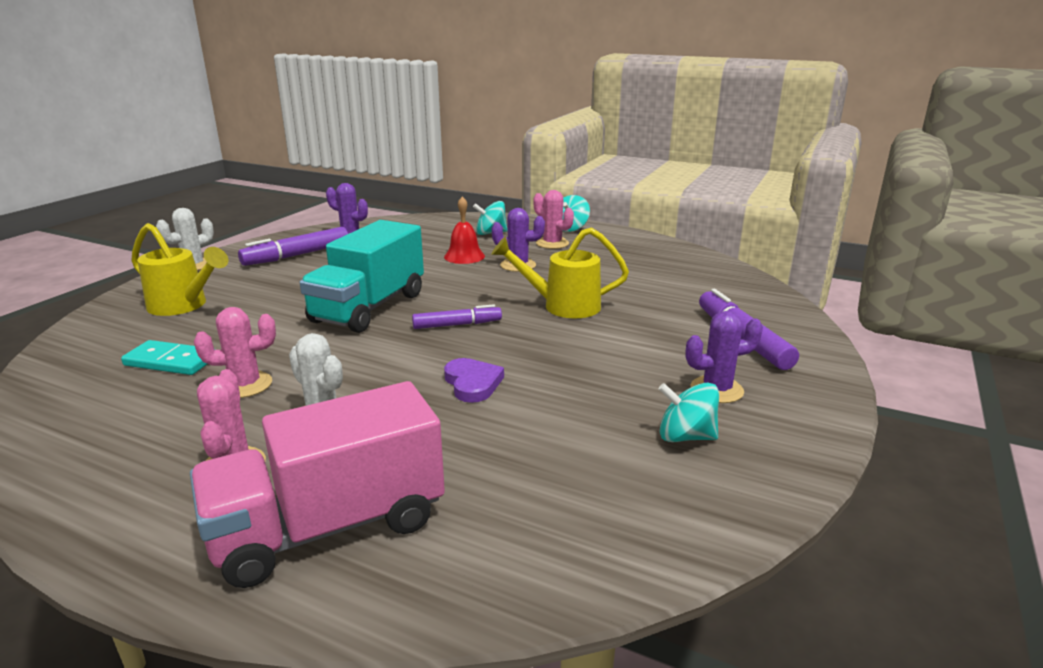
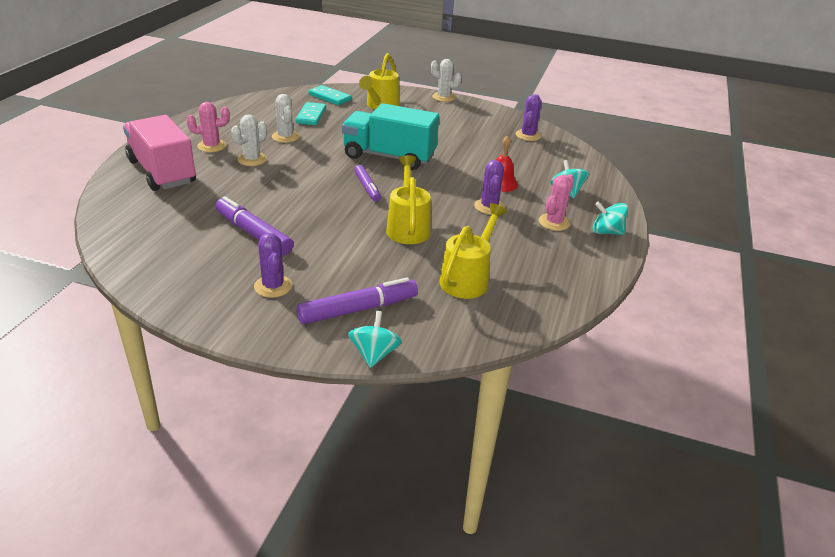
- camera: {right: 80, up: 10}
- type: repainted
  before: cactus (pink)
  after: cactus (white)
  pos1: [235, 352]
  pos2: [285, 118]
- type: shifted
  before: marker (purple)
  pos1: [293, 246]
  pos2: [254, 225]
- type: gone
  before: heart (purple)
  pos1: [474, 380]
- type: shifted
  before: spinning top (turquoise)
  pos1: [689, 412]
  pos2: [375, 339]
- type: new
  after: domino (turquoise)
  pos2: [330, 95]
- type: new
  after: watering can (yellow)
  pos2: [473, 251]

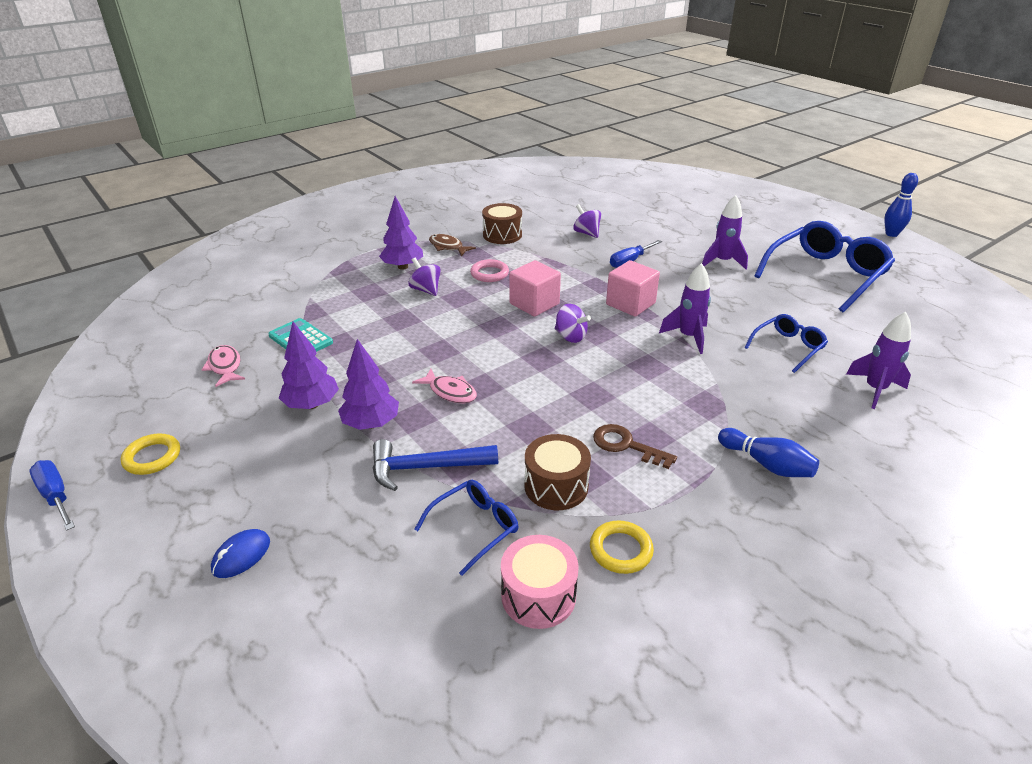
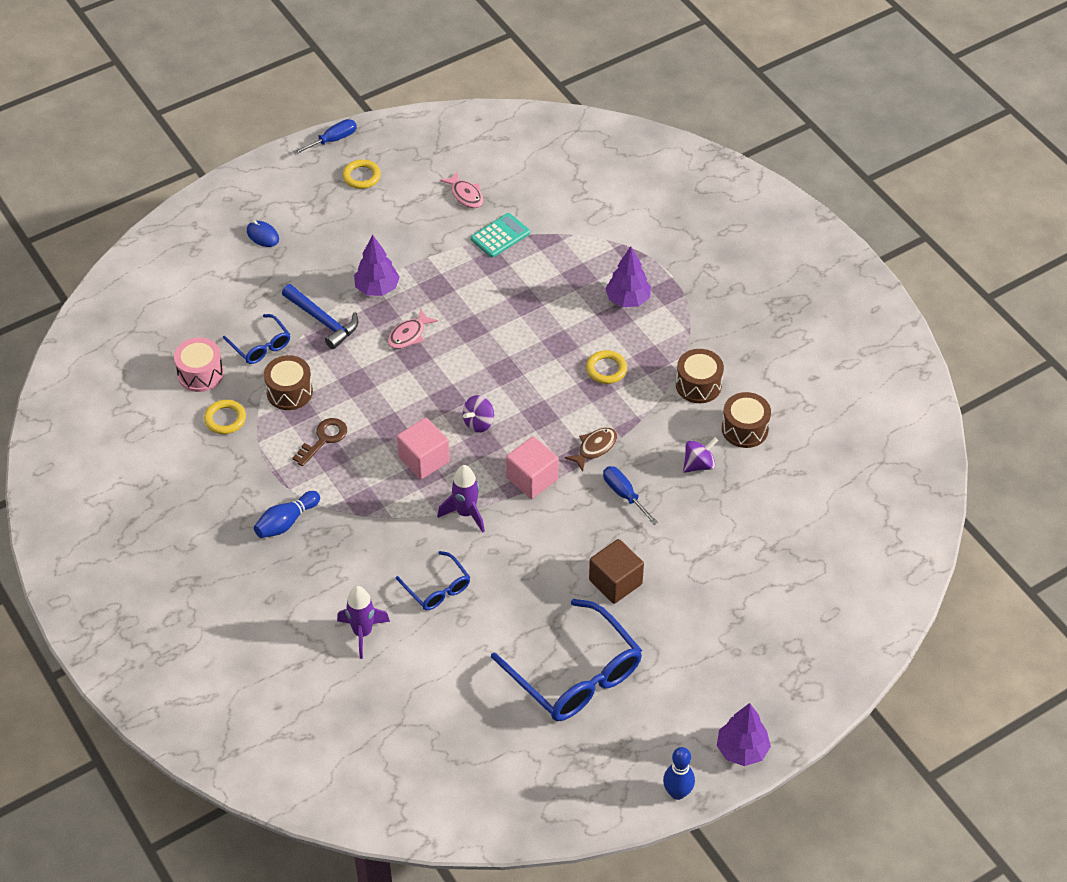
- camera: {right: 95, up: 15}
- type: rotated
  before: fish (pink)
  pos1: [223, 366]
  pos2: [462, 189]
  turn: 75
- type: shifted
  before: tree (purple)
  pos1: [309, 365]
  pos2: [744, 734]
- type: rotated
  before: hammer (blue)
  pos1: [435, 465]
  pos2: [320, 316]
  turn: 135
- type: gone
  before: spinning top (purple)
  pos1: [424, 277]
- type: shifted
  before: fish (brown)
  pos1: [452, 245]
  pos2: [591, 450]
- type: repainted
  before: ring (pink)
  after: ring (yellow)
  pos1: [489, 270]
  pos2: [606, 367]
- type: shifted
  before: cube (pink)
  pos1: [535, 288]
  pos2: [423, 448]
- type: swapped
  before: rocket (purple)
  after: cube (brown)
  pos1: [725, 232]
  pos2: [616, 571]
- type: new
  after: drum (brown)
  pos2: [746, 420]

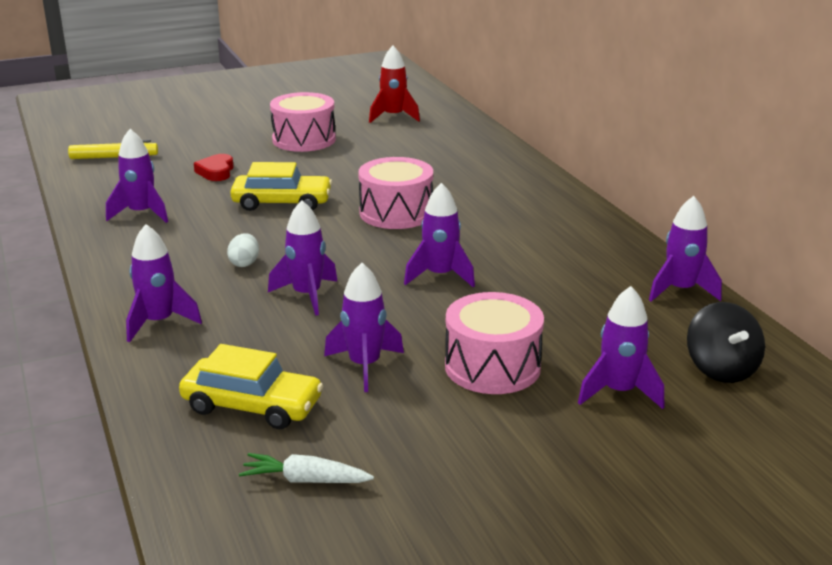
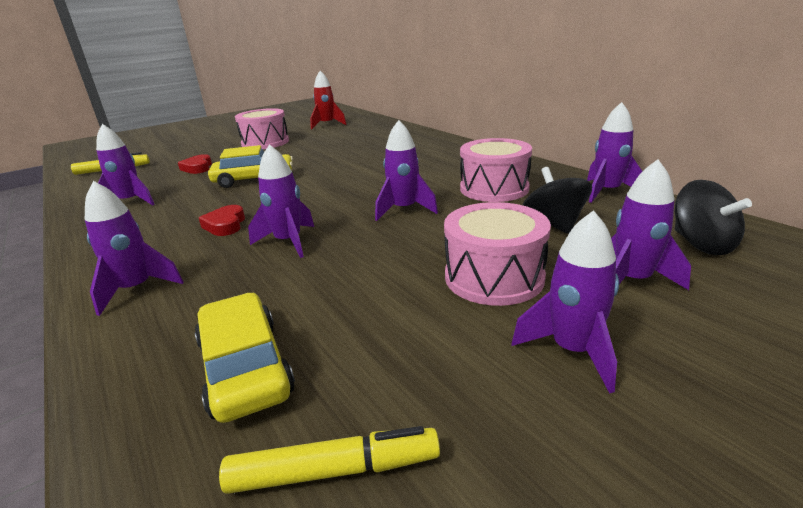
- camera: {right: -10, up: 0}
- type: rotated
  before: car (yellow)
  pos1: [251, 386]
  pos2: [245, 358]
  turn: -120
- type: swapped
  before: egg (white)
  after: heart (red)
  pos1: [243, 250]
  pos2: [222, 220]
- type: swapped
  before: carrot (white)
  after: marker (yellow)
  pos1: [306, 468]
  pos2: [329, 460]
- type: shifted
  before: rocket (purple)
  pos1: [364, 327]
  pos2: [565, 301]
- type: shifted
  before: drum (pink)
  pos1: [395, 193]
  pos2: [496, 170]
- type: new
  after: spinning top (black)
  pos2: [557, 200]

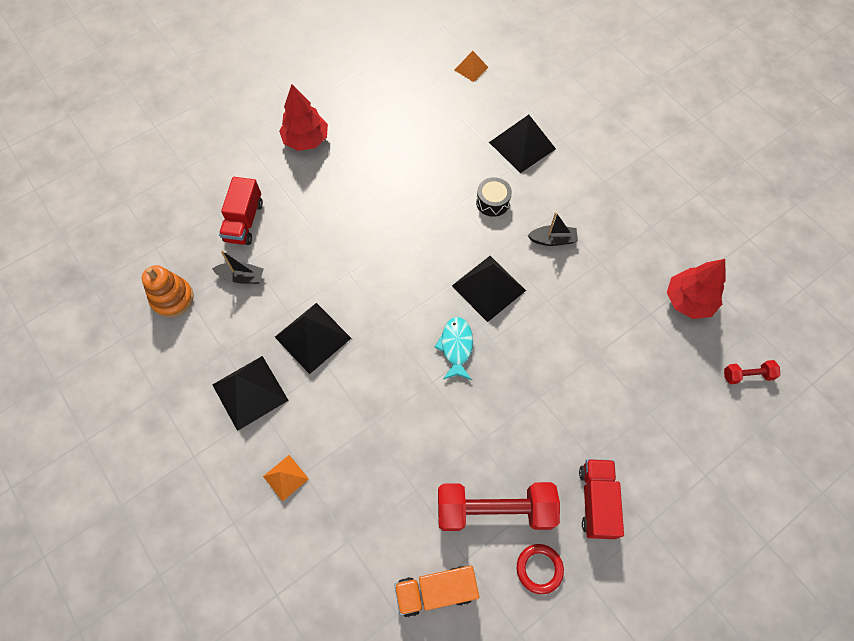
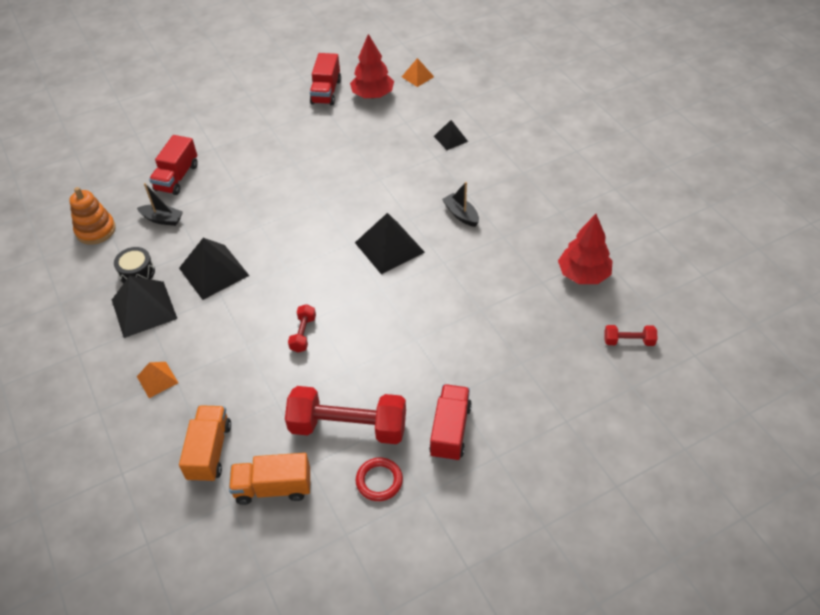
- camera: {right: 10, up: -15}
- type: shifted
  before: tree (red)
  pos1: [303, 117]
  pos2: [372, 66]
- type: gone
  before: fish (turquoise)
  pos1: [453, 348]
- type: shifted
  before: drum (black)
  pos1: [494, 197]
  pos2: [134, 265]
- type: scaled
  before: pyramid (black)
  pos1: [522, 144]
  pos2: [451, 135]
  scale: 0.55
- type: rotated
  before: boat (black)
  pos1: [553, 229]
  pos2: [460, 204]
  turn: -135
- type: new
  after: truck (orange)
  pos2: [205, 443]
- type: new
  after: dumbbell (red)
  pos2: [302, 328]
- type: new
  after: truck (red)
  pos2: [325, 79]

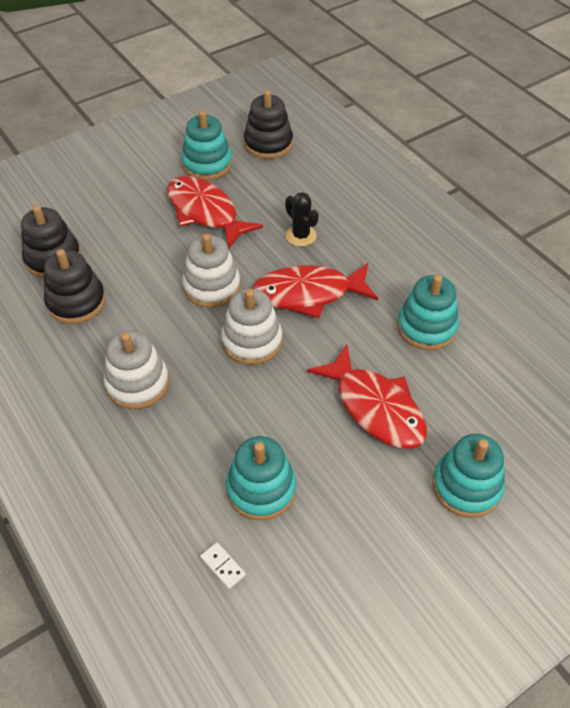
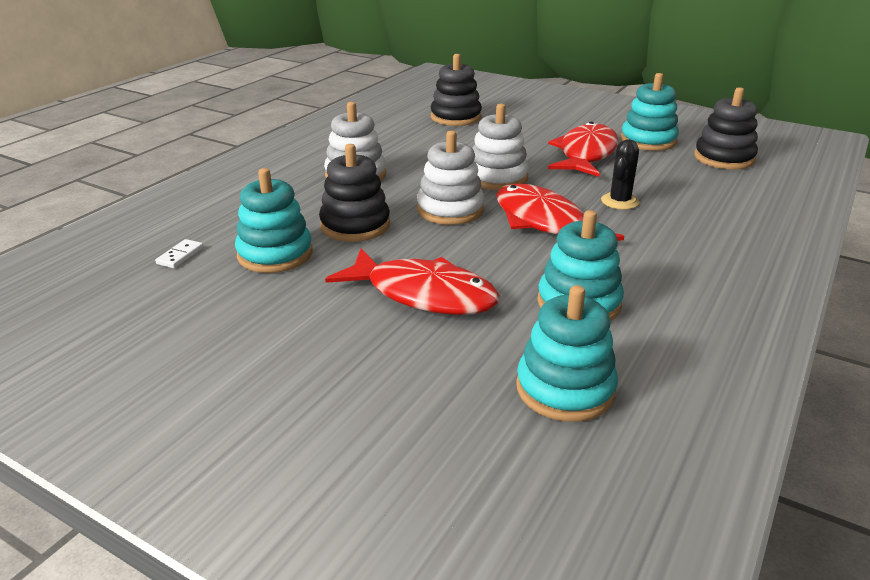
- camera: {right: 65, up: -20}
- type: shifted
  before: stacking toy (black)
  pos1: [75, 286]
  pos2: [354, 193]
- type: rotated
  before: fish (red)
  pos1: [367, 396]
  pos2: [412, 282]
  turn: -90
- type: shifted
  before: stacking toy (turquoise)
  pos1: [468, 476]
  pos2: [567, 353]

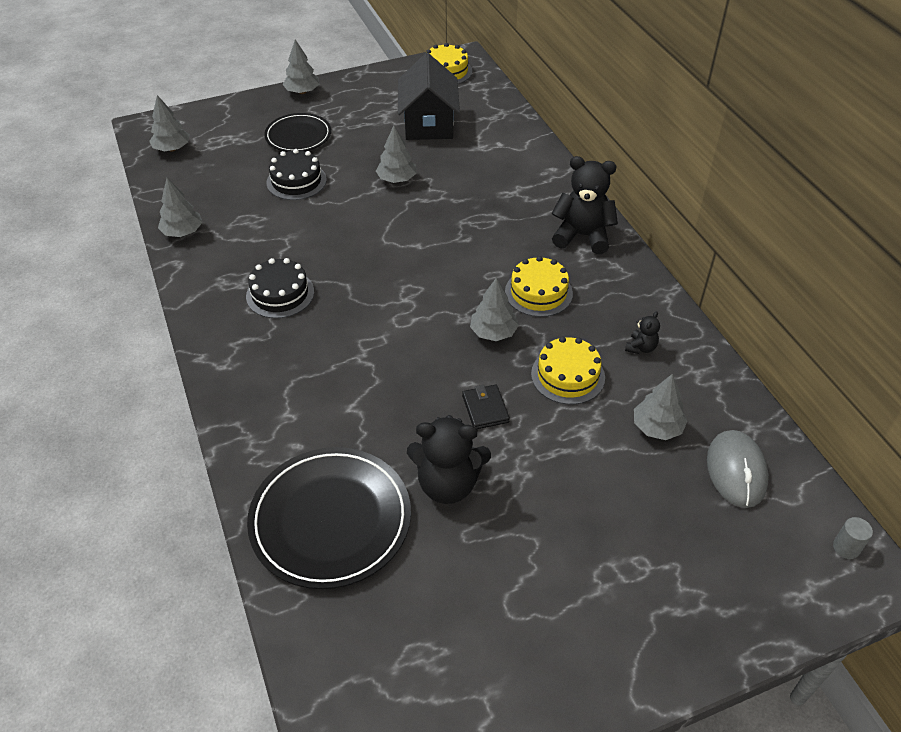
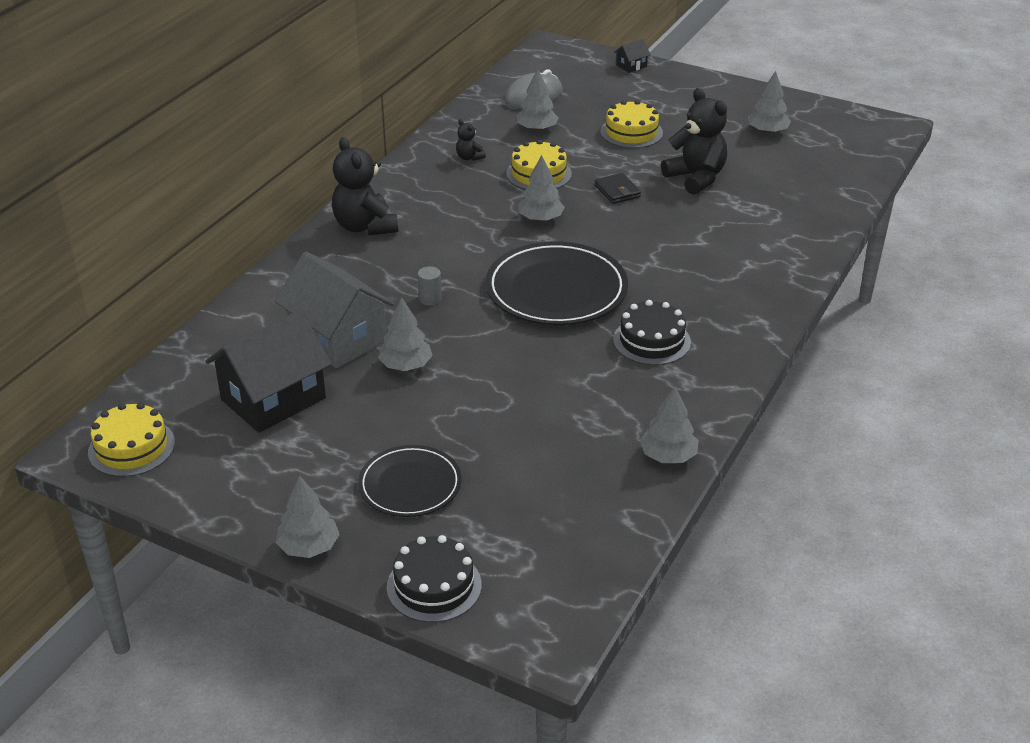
- camera: {right: -130, up: -10}
- type: shifted
  before: tree (grey)
  pos1: [169, 123]
  pos2: [769, 102]
- type: shifted
  before: plate (black)
  pos1: [329, 518]
  pos2: [557, 283]
- type: shifted
  before: cake (black)
  pos1: [297, 174]
  pos2: [434, 579]
- type: rotated
  before: wallet (black)
  pos1: [486, 407]
  pos2: [618, 188]
  turn: -60
- type: shifted
  before: cake (yellow)
  pos1: [539, 286]
  pos2: [631, 124]
- type: rotated
  before: teddy bear (black)
  pos1: [642, 332]
  pos2: [471, 140]
  turn: -120
- type: shifted
  before: cylinder (grey)
  pos1: [853, 538]
  pos2: [430, 286]
- type: new
  after: house (grey)
  pos2: [334, 310]
- type: new
  after: house (black)
  pos2: [632, 56]

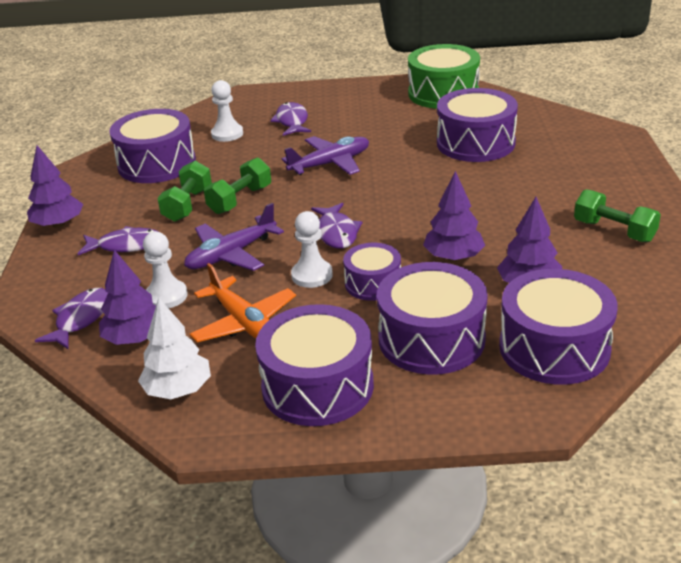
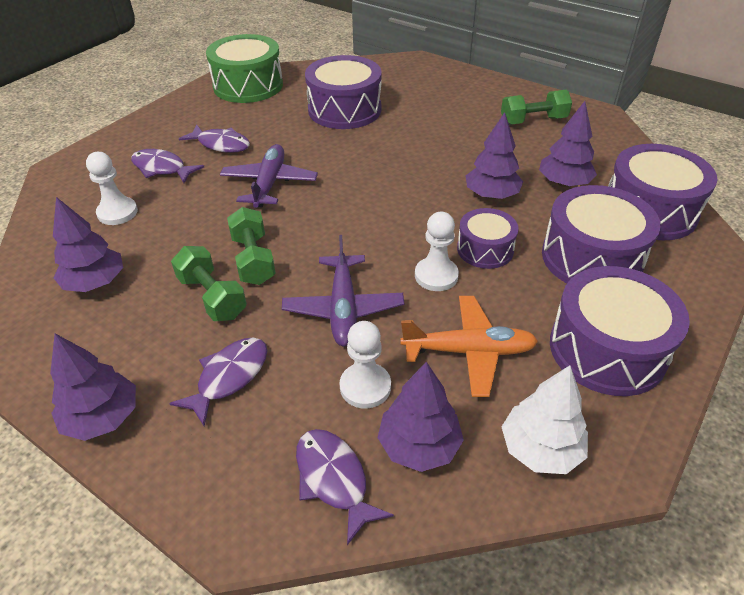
- camera: {right: -55, up: 10}
- type: swapped
  before: drum (purple)
  after: tree (purple)
  pos1: [152, 146]
  pos2: [88, 244]
- type: shifted
  before: fish (purple)
  pos1: [336, 226]
  pos2: [214, 138]

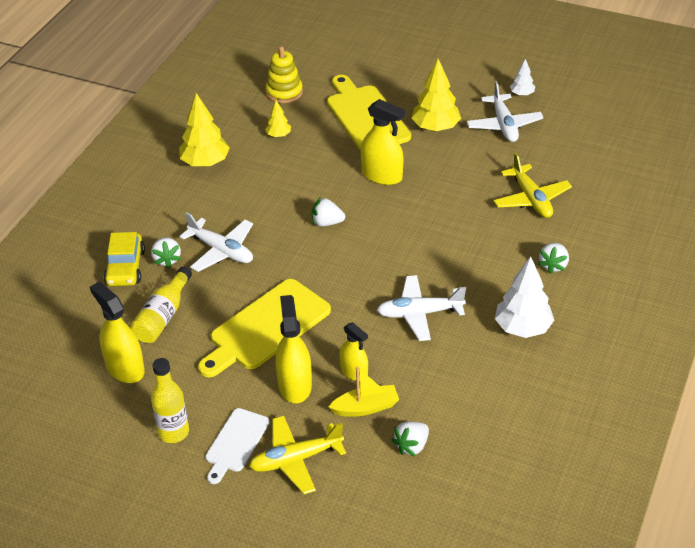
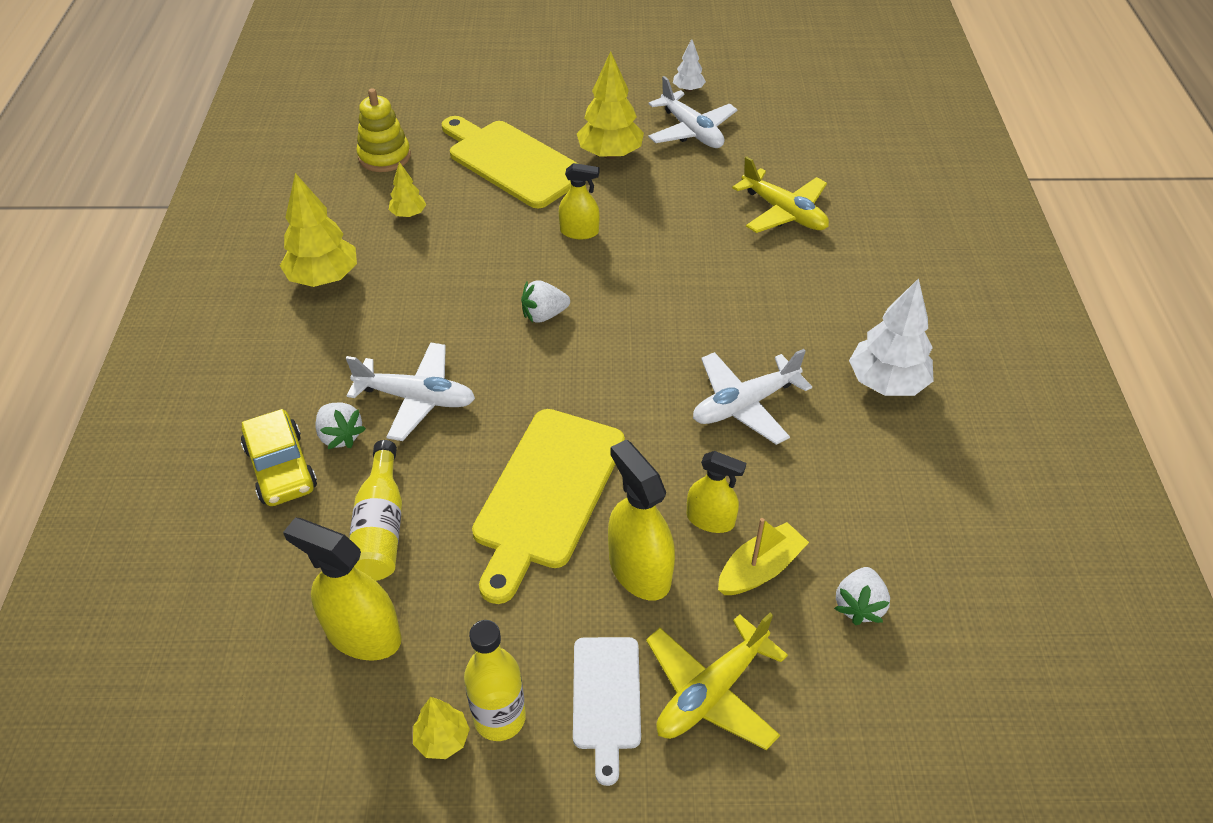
- camera: {right: -25, up: 5}
- type: scaled
  before: spray bottle (yellow)
  pos1: [383, 142]
  pos2: [579, 201]
  scale: 0.64
- type: gone
  before: strawberry (white)
  pos1: [553, 258]
- type: new
  after: tree (yellow)
  pos2: [441, 728]

